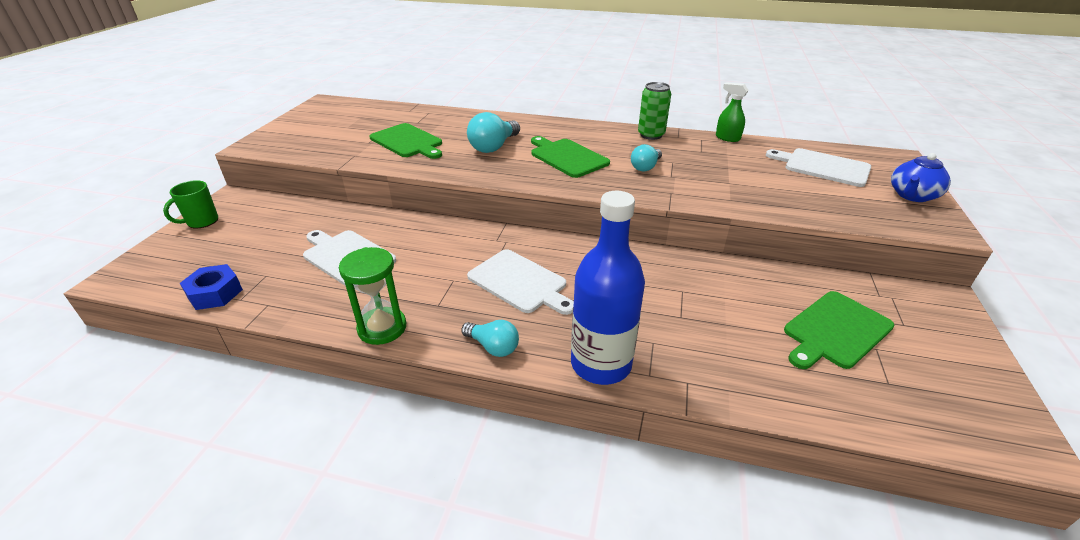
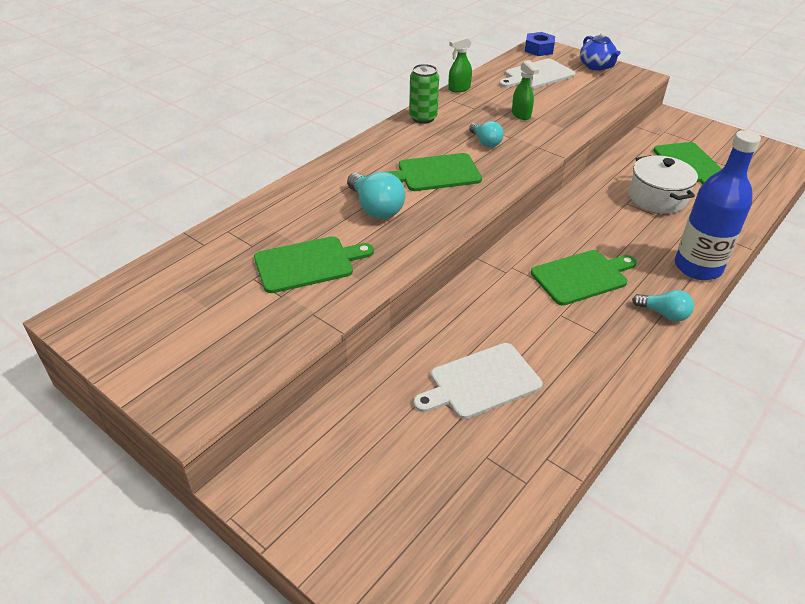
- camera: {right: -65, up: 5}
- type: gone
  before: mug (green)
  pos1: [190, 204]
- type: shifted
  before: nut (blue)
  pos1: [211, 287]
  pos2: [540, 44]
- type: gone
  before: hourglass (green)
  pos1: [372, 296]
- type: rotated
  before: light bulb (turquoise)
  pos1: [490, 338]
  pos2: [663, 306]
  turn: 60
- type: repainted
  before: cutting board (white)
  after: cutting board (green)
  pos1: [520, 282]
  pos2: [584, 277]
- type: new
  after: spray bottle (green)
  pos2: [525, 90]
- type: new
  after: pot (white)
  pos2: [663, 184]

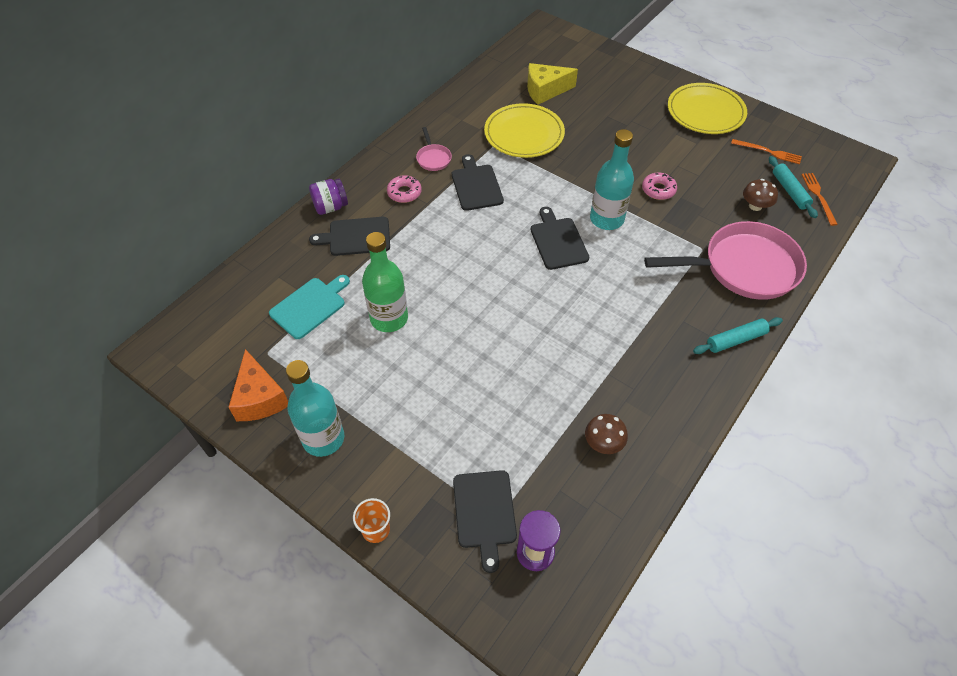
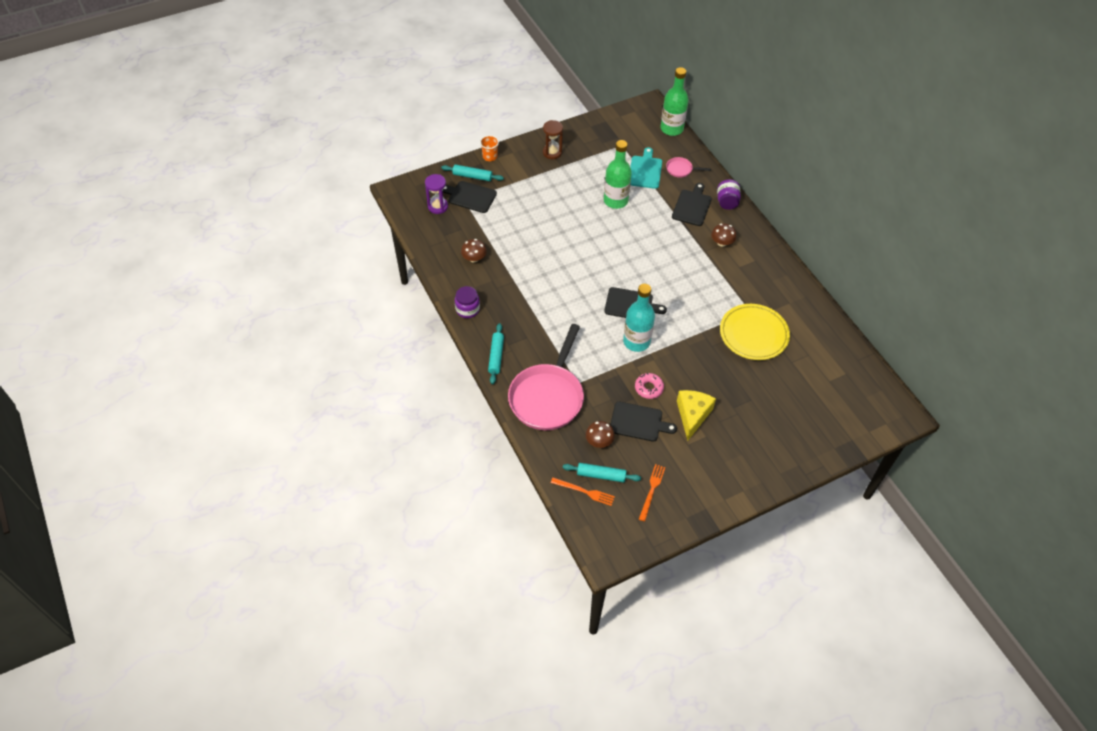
- camera: {right: 115, up: 0}
- type: gone
  before: cheese (orange)
  pos1: [258, 385]
- type: rotated
  before: cutting board (turquoise)
  pos1: [309, 307]
  pos2: [646, 168]
  turn: -150
- type: swapped
  before: bottle (turquoise)
  after: hourglass (brown)
  pos1: [315, 408]
  pos2: [553, 139]
- type: swapped
  before: donut (pink)
  after: mushroom (brown)
  pos1: [404, 189]
  pos2: [723, 235]
- type: shifted
  before: pan (pink)
  pos1: [434, 149]
  pos2: [688, 167]
- type: shifted
  before: cutting board (black)
  pos1: [478, 182]
  pos2: [643, 422]
- type: shifted
  before: cheese (yellow)
  pos1: [552, 84]
  pos2: [696, 415]
- type: gone
  before: plate (yellow)
  pos1: [707, 108]
- type: rotated
  before: fork (orange)
  pos1: [766, 151]
  pos2: [652, 492]
  turn: 150
- type: new
  after: rolling pin (turquoise)
  pos2: [472, 172]
- type: new
  after: jar (purple)
  pos2: [467, 302]
- type: new
  after: bottle (green)
  pos2: [675, 101]

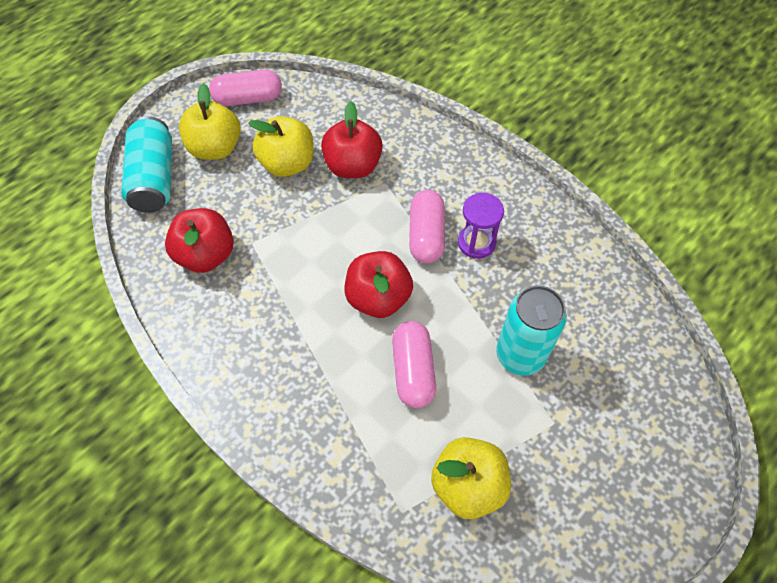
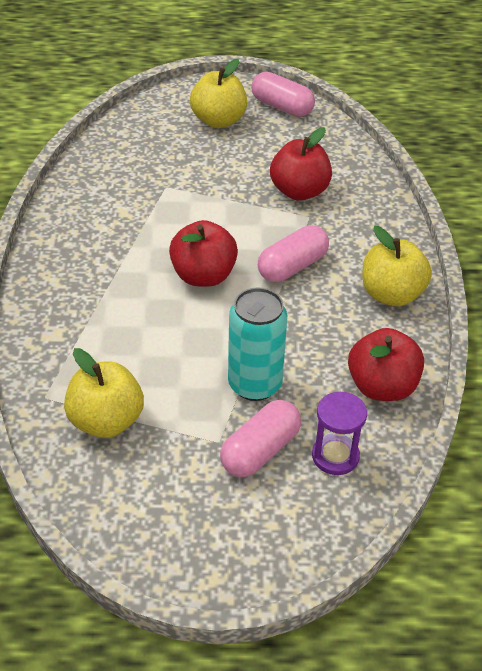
- camera: {right: 45, up: -15}
- type: gone
  before: can (turquoise)
  pos1: [146, 164]
- type: shifted
  before: apple (red)
  pos1: [199, 240]
  pos2: [386, 364]
- type: shifted
  before: apple (yellow)
  pos1: [281, 146]
  pos2: [397, 266]
- type: shifted
  before: capsule (pink)
  pos1: [414, 364]
  pos2: [260, 438]
- type: shifted
  before: hourglass (purple)
  pos1: [481, 226]
  pos2: [339, 433]

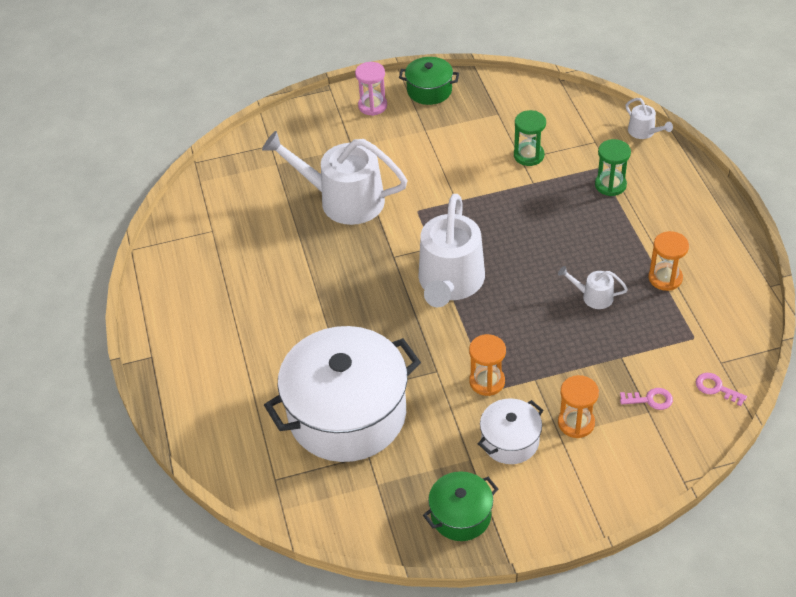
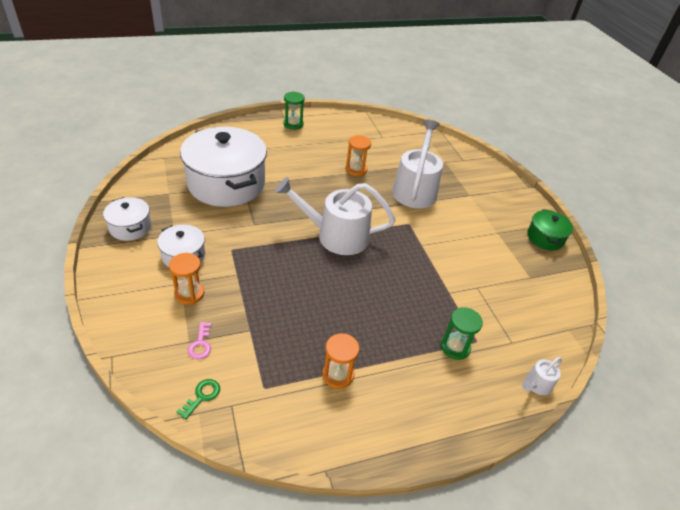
- camera: {right: 80, up: -5}
- type: gone
  before: hourglass (pink)
  pos1: [371, 89]
- type: repainted
  before: pot (green)
  after: pot (white)
  pos1: [460, 506]
  pos2: [127, 219]
- type: shifted
  before: hourglass (orange)
  pos1: [487, 365]
  pos2: [358, 155]
- type: shifted
  before: hourglass (green)
  pos1: [530, 138]
  pos2: [294, 111]
- type: gone
  before: watering can (white)
  pos1: [593, 287]
- type: repainted
  before: key (pink)
  after: key (green)
  pos1: [721, 389]
  pos2: [198, 399]

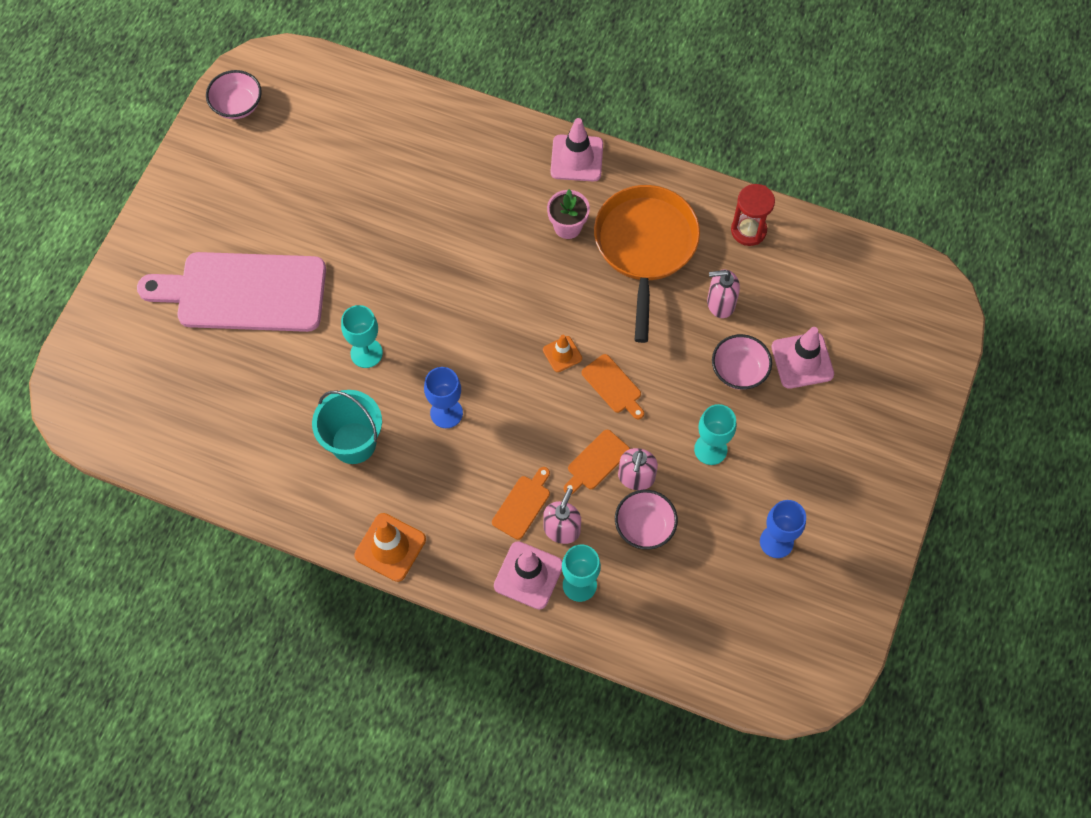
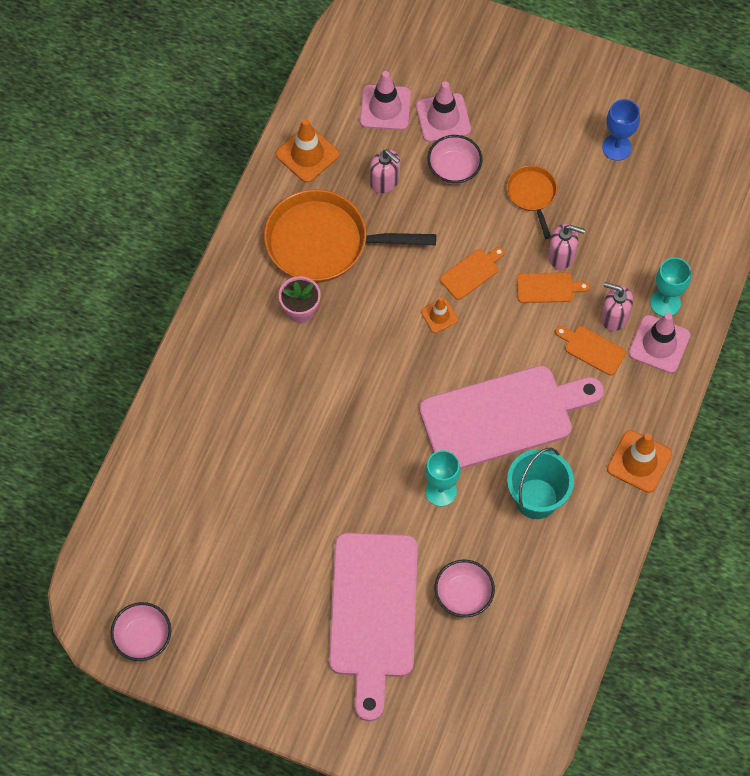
- camera: {right: -90, up: 0}
- type: swapped
  before: goblet (blue)
  after: cutting board (pink)
  pos1: [443, 397]
  pos2: [511, 417]
- type: shifted
  before: traffic cone (pink)
  pos1: [576, 150]
  pos2: [385, 100]
- type: rotated
  before: cutting board (orange)
  pos1: [597, 462]
  pos2: [553, 287]
  turn: -45
- type: shifted
  before: bowl (pink)
  pos1: [646, 520]
  pos2: [465, 589]
- type: swapped
  before: goblet (turquoise)
  after: pan (orange)
  pos1: [715, 434]
  pos2: [532, 202]
- type: rotated
  before: soap dispenser (pink)
  pos1: [723, 294]
  pos2: [385, 171]
  turn: -45
- type: swapped
  before: hourglass (red)
  after: traffic cone (orange)
  pos1: [753, 215]
  pos2: [307, 151]

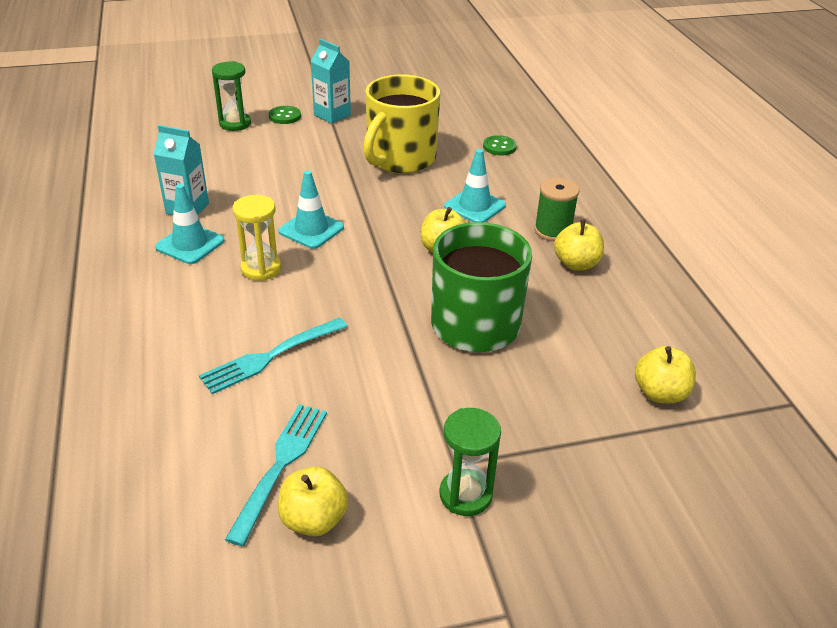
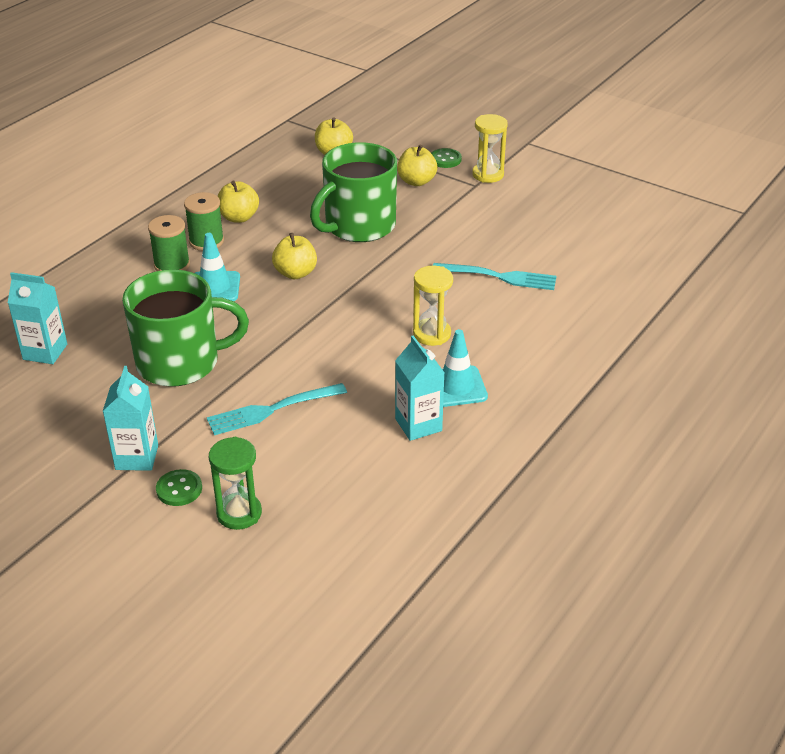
- camera: {right: -130, up: 0}
- type: shifted
  before: fork (turquoise)
  pos1: [276, 475]
  pos2: [277, 409]
- type: gone
  before: traffic cone (turquoise)
  pos1: [311, 210]
- type: shifted
  before: apple (yellow)
  pos1: [313, 501]
  pos2: [417, 165]
- type: repainted
  before: mug (yellow)
  after: mug (green)
  pos1: [401, 123]
  pos2: [185, 328]
- type: repainted
  before: hourglass (green)
  after: hourglass (yellow)
  pos1: [470, 462]
  pos2: [490, 148]
- type: shifted
  before: button (green)
  pos1: [500, 145]
  pos2: [446, 158]
- type: new
  after: carton (turquoise)
  pos2: [37, 318]
- type: new
  after: spool (green)
  pos2: [169, 243]

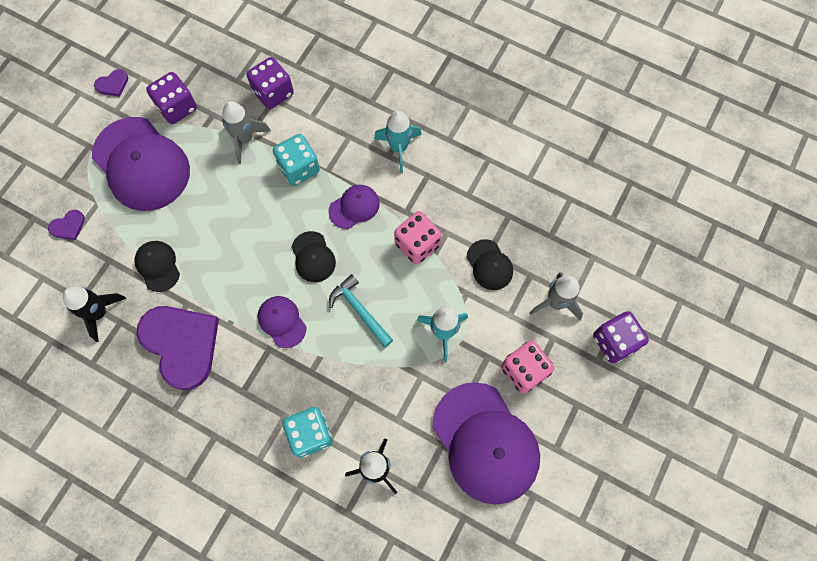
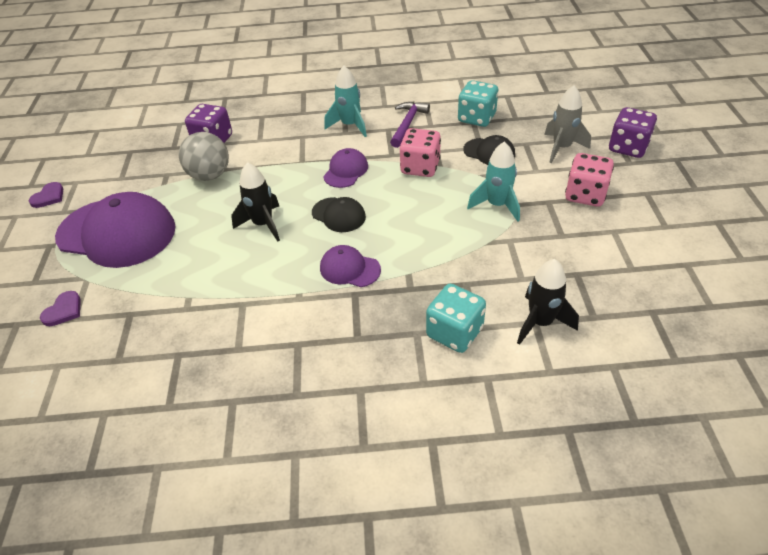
- camera: {right: -30, up: -25}
- type: shifted
  before: rocket (black)
  pos1: [94, 314]
  pos2: [255, 202]
- type: gone
  before: cap (black)
  pos1: [157, 266]
- type: gone
  before: heart (purple)
  pos1: [177, 348]
- type: gone
  before: dice (purple)
  pos1: [171, 98]
- type: swapped
  before: rocket (grey)
  after: ball (grey)
  pos1: [246, 132]
  pos2: [204, 156]
- type: shifted
  before: dice (turquoise)
  pos1: [296, 160]
  pos2: [478, 103]
- type: gone
  before: hammer (turquoise)
  pos1: [361, 311]
- type: gone
  before: cap (purple)
  pos1: [486, 443]
- type: new
  after: hammer (purple)
  pos2: [410, 125]

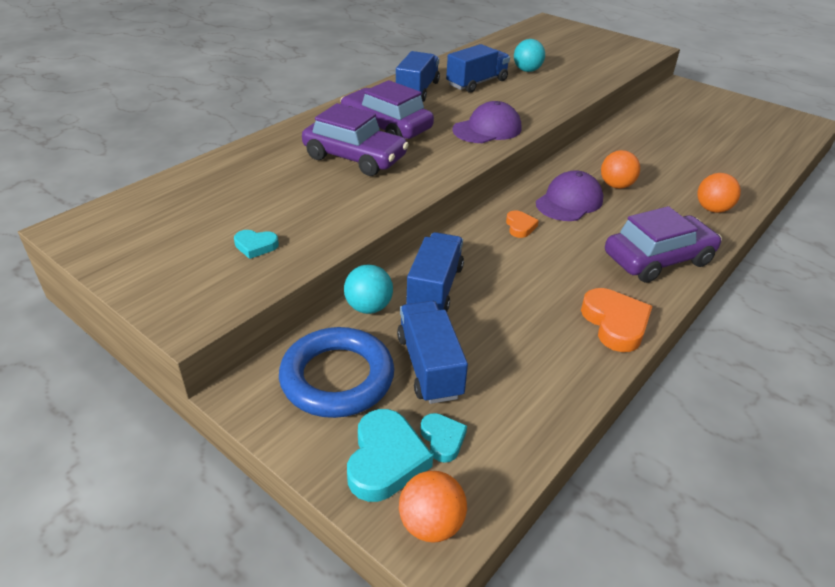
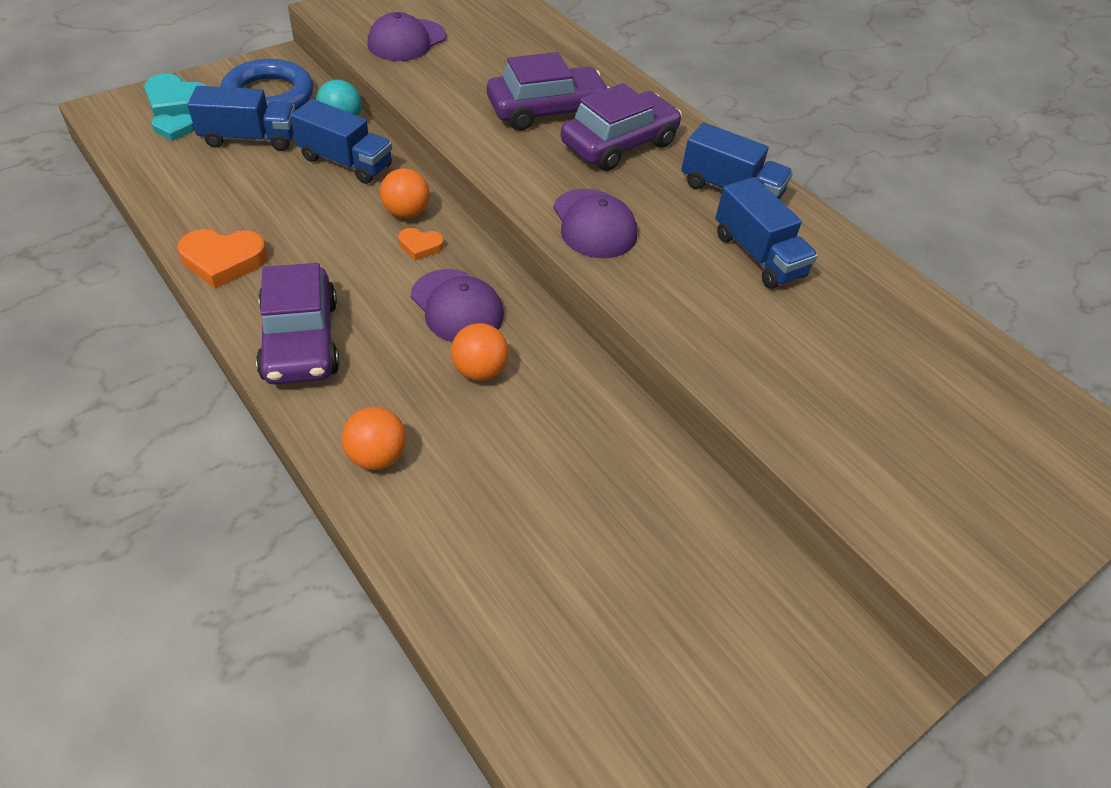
- camera: {right: 100, up: 10}
- type: swapped
  before: heart (turquoise)
  after: cap (purple)
  pos1: [256, 244]
  pos2: [406, 36]
- type: rotated
  before: car (purple)
  pos1: [355, 139]
  pos2: [548, 91]
  turn: -150
- type: shifted
  before: ball (orange)
  pos1: [433, 507]
  pos2: [405, 193]
- type: gone
  before: ball (turquoise)
  pos1: [529, 55]

